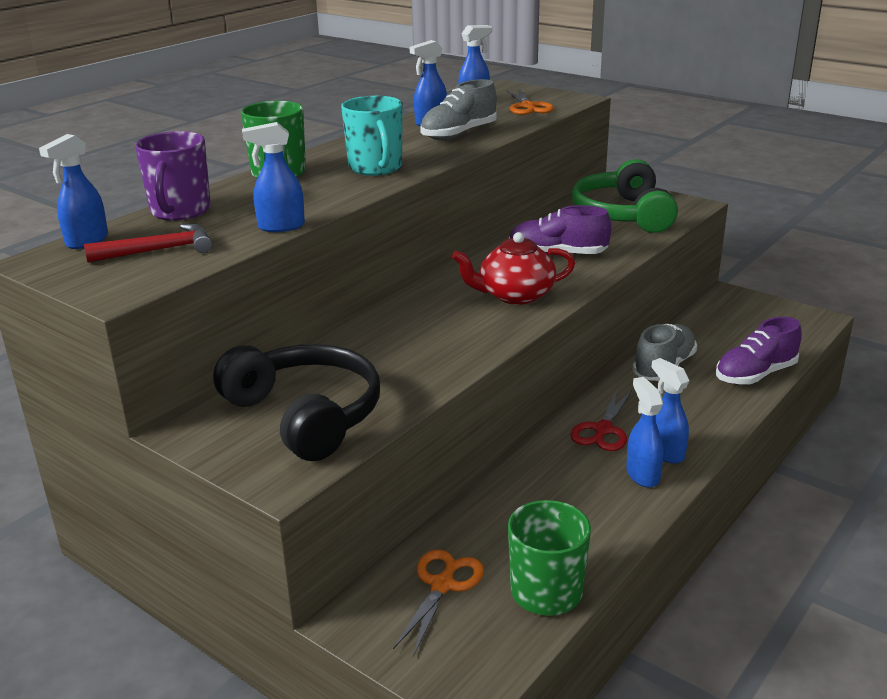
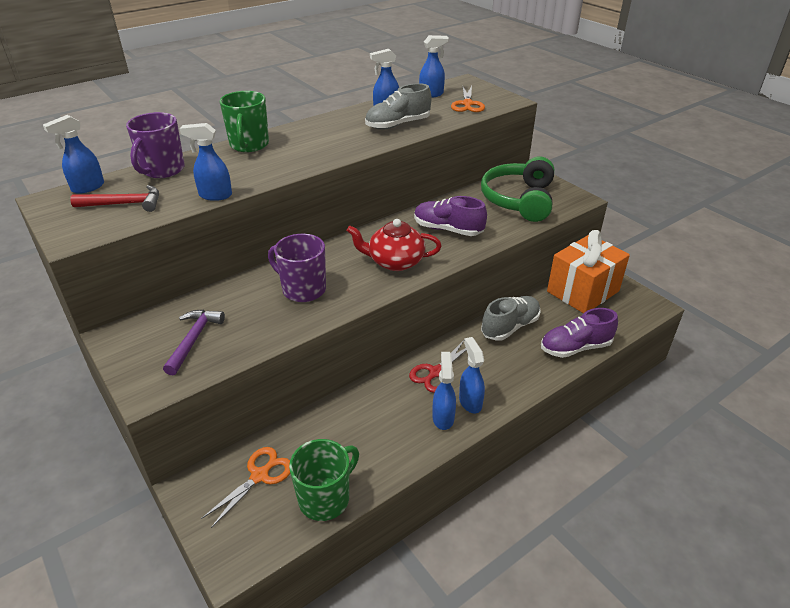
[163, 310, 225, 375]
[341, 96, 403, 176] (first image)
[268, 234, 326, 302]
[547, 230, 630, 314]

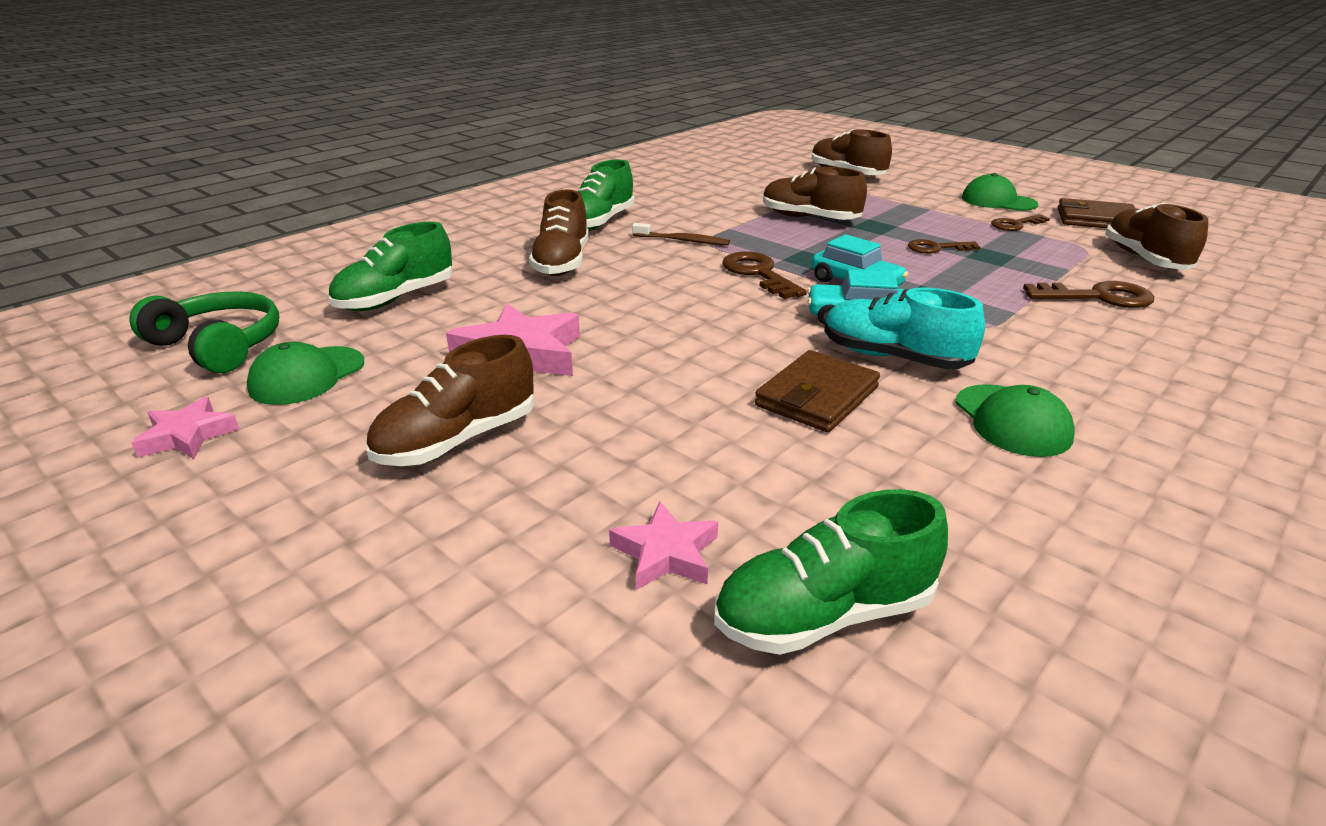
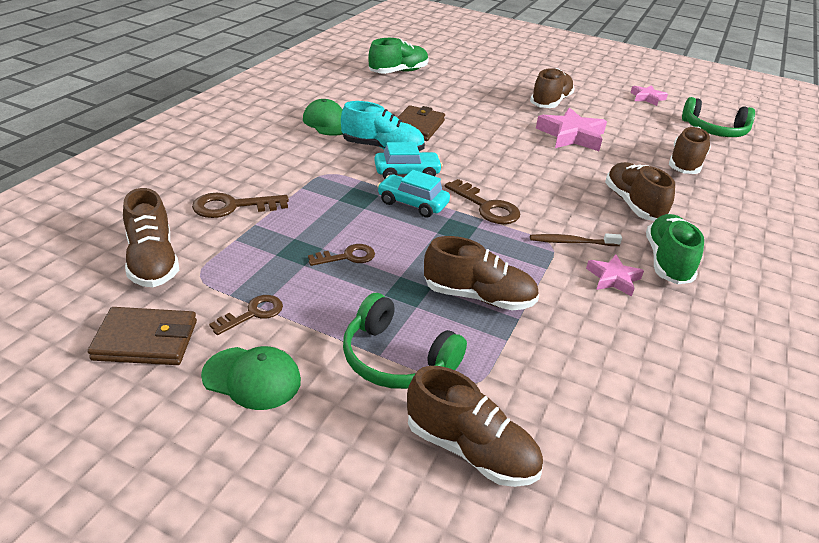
[247, 342, 364, 405] (first image)
[669, 127, 711, 174]
[586, 255, 644, 297]
[343, 293, 467, 389]

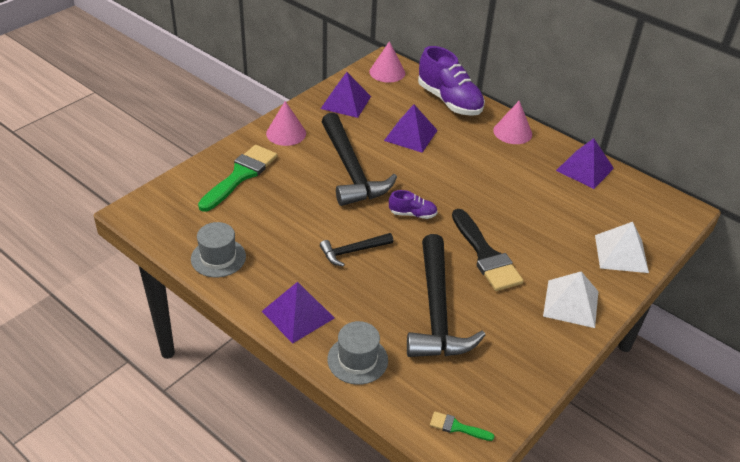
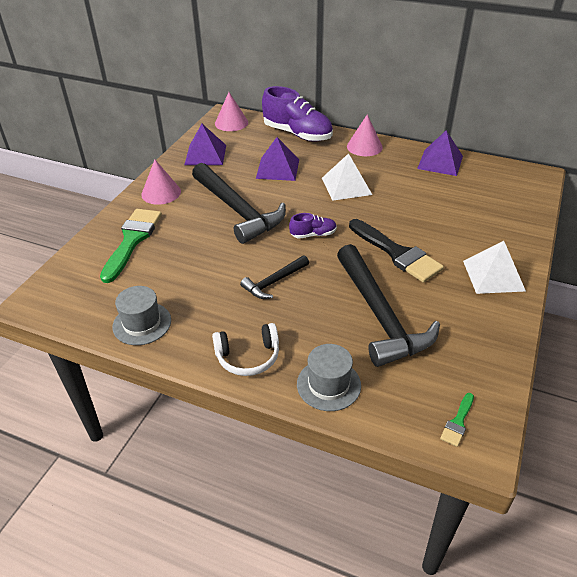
[212, 323, 279, 376]
[440, 393, 474, 447]
[322, 153, 372, 201]

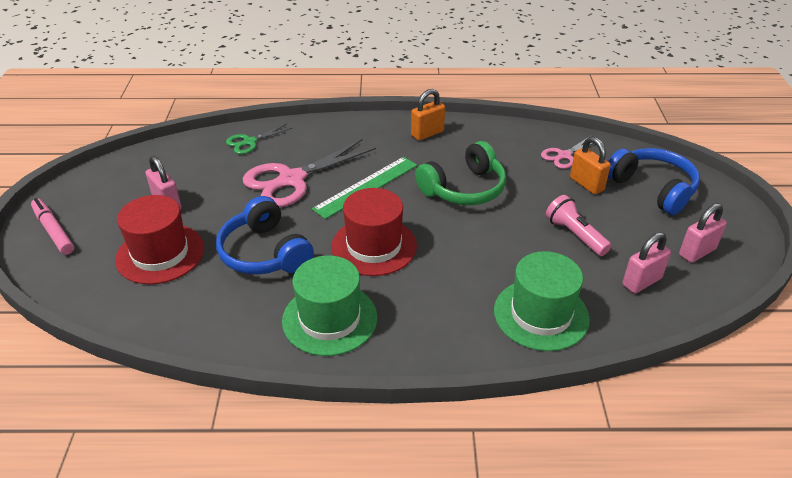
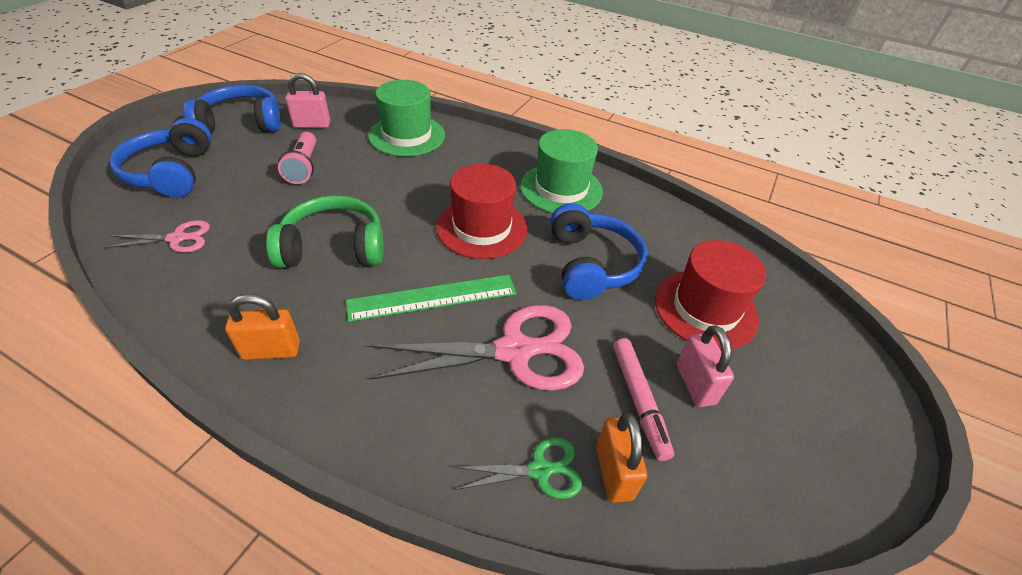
[613, 338, 674, 461]
[596, 413, 647, 503]
[184, 85, 281, 134]

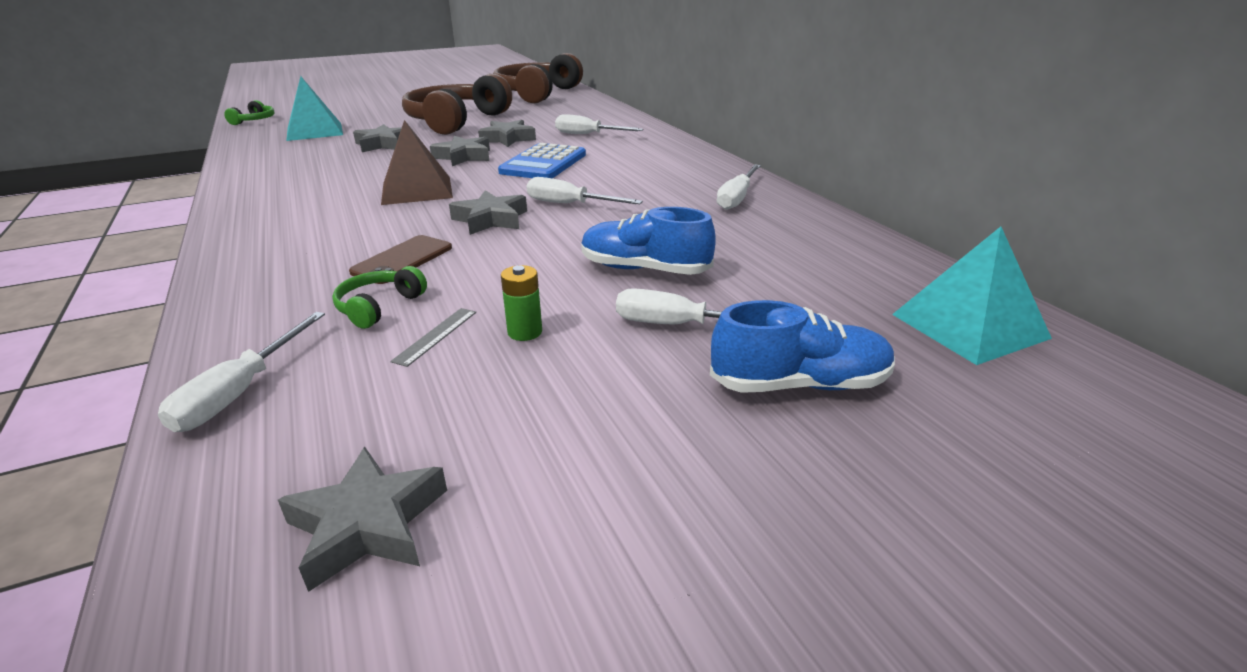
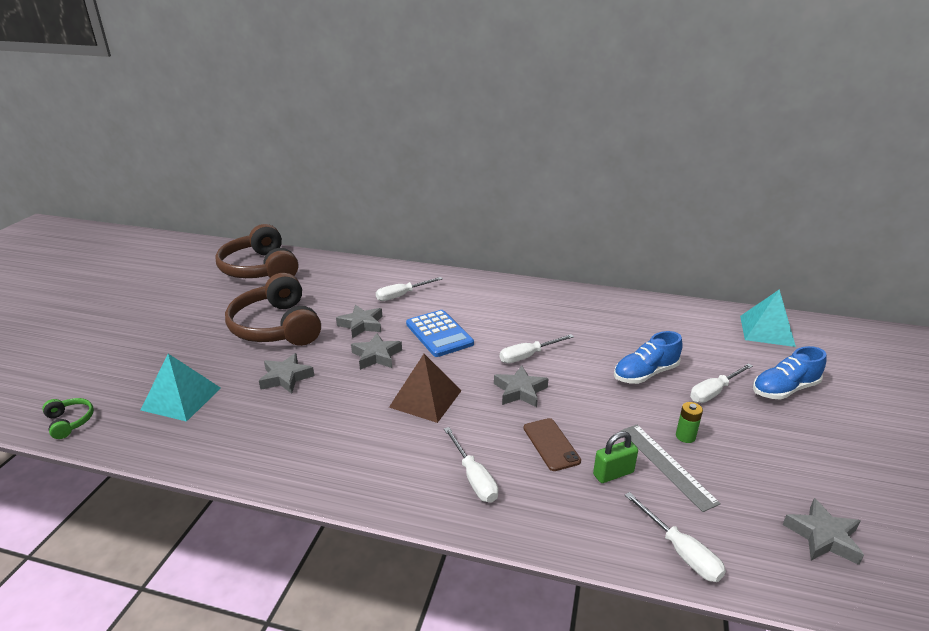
[593, 431, 638, 483]
[621, 425, 721, 512]
[753, 346, 826, 400]
[444, 427, 498, 503]

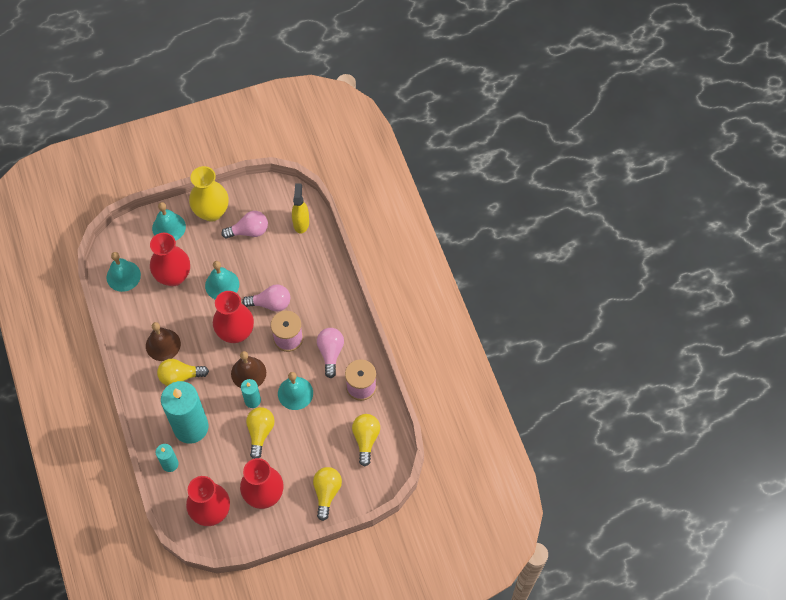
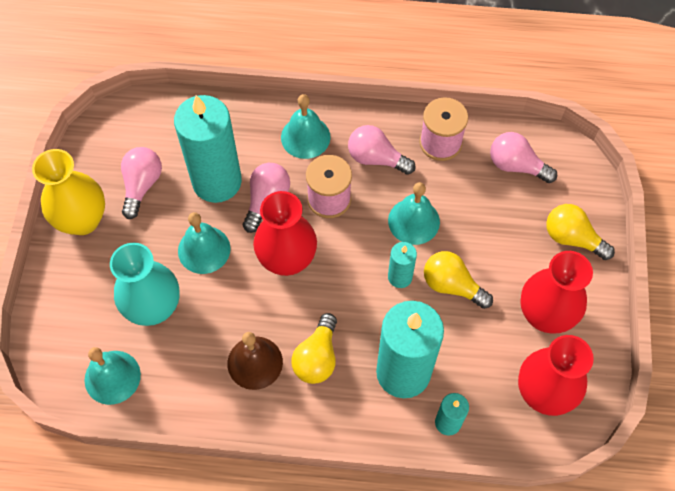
[110, 243, 180, 326]
[281, 94, 331, 159]
[231, 351, 266, 388] (first image)
[292, 183, 309, 234] (first image)
[490, 132, 557, 183]
[174, 95, 242, 203]

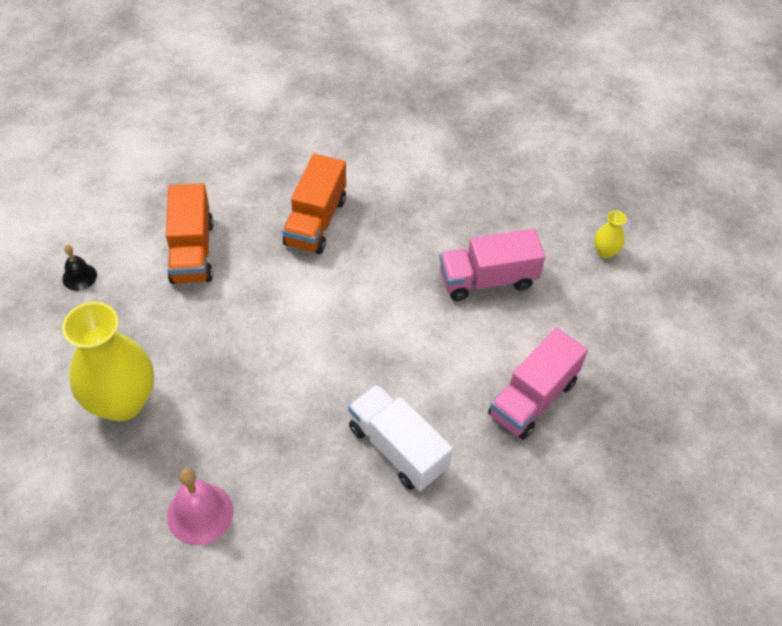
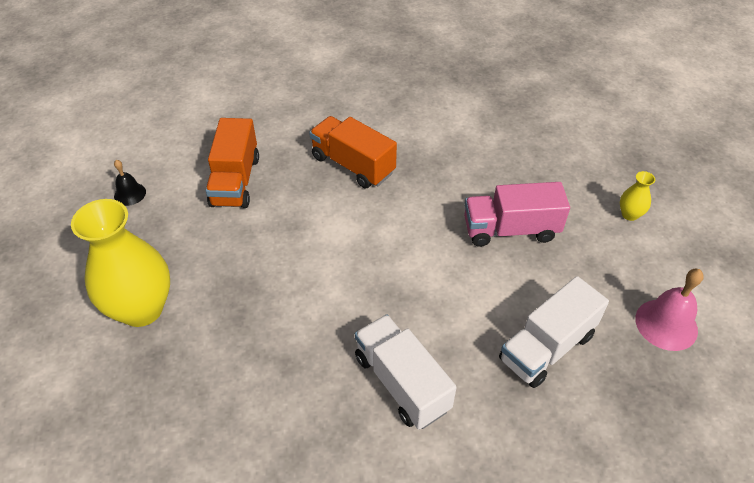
[635, 269, 704, 351]
[309, 116, 397, 188]
[499, 276, 609, 388]

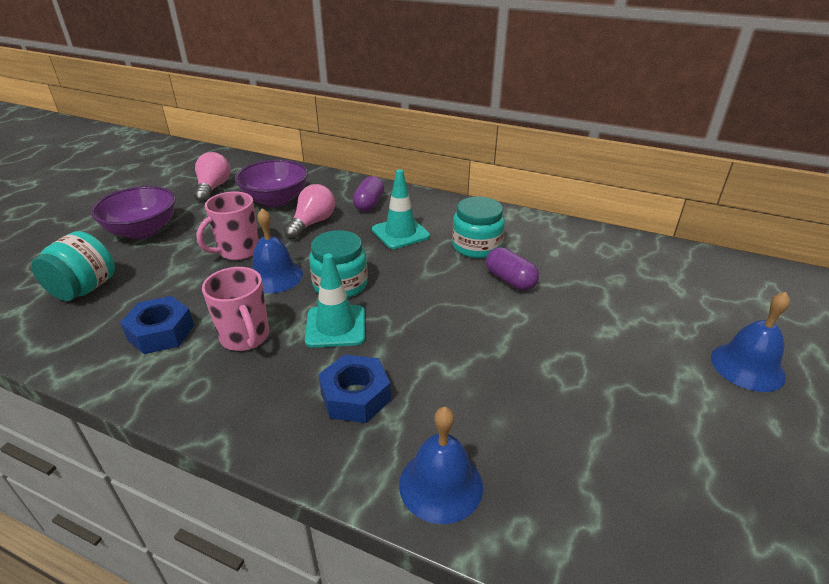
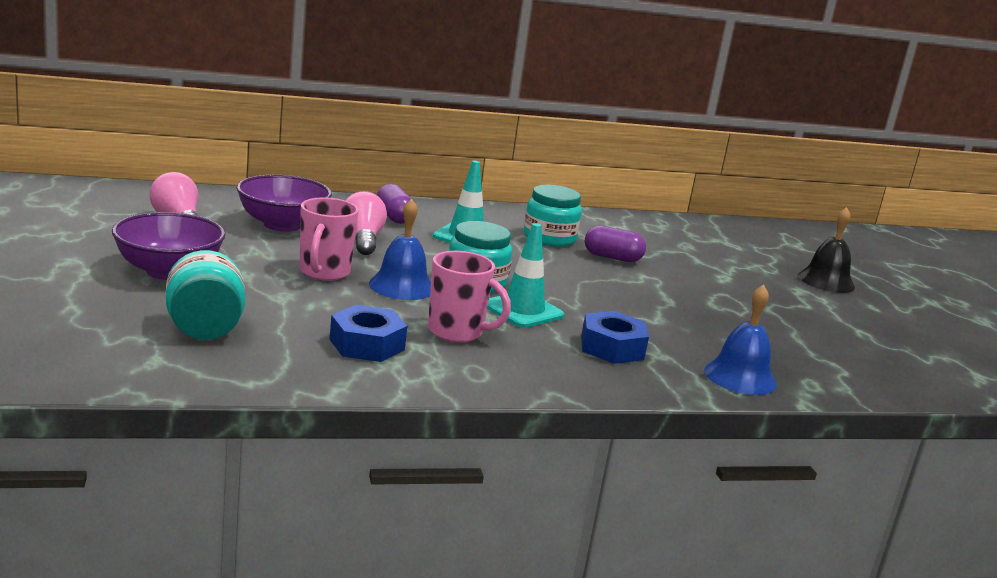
[798, 207, 855, 293]

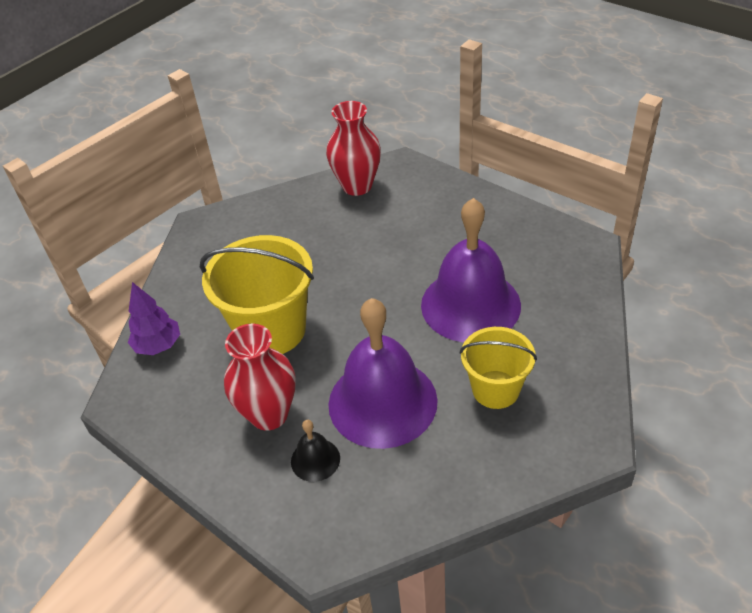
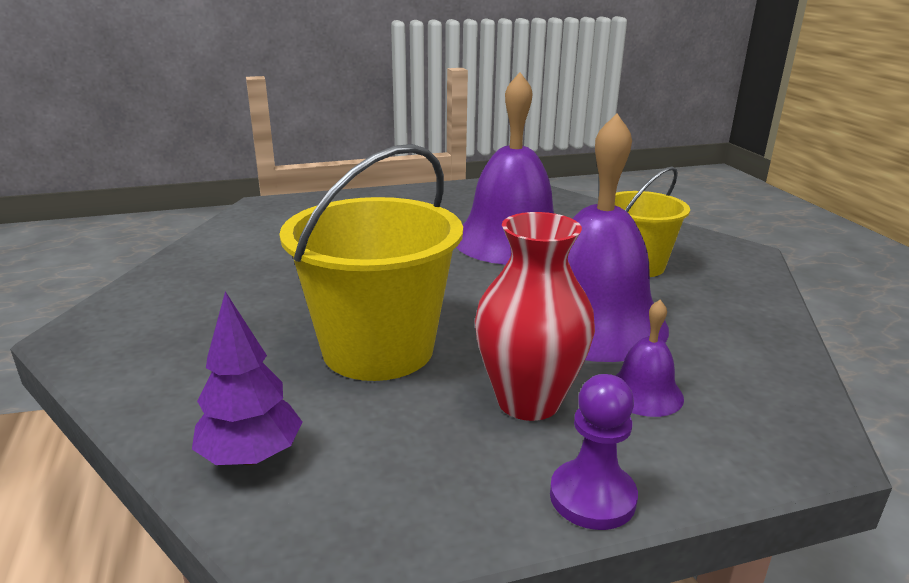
[615, 300, 684, 417]
[326, 101, 381, 196] (first image)
[550, 374, 638, 530]

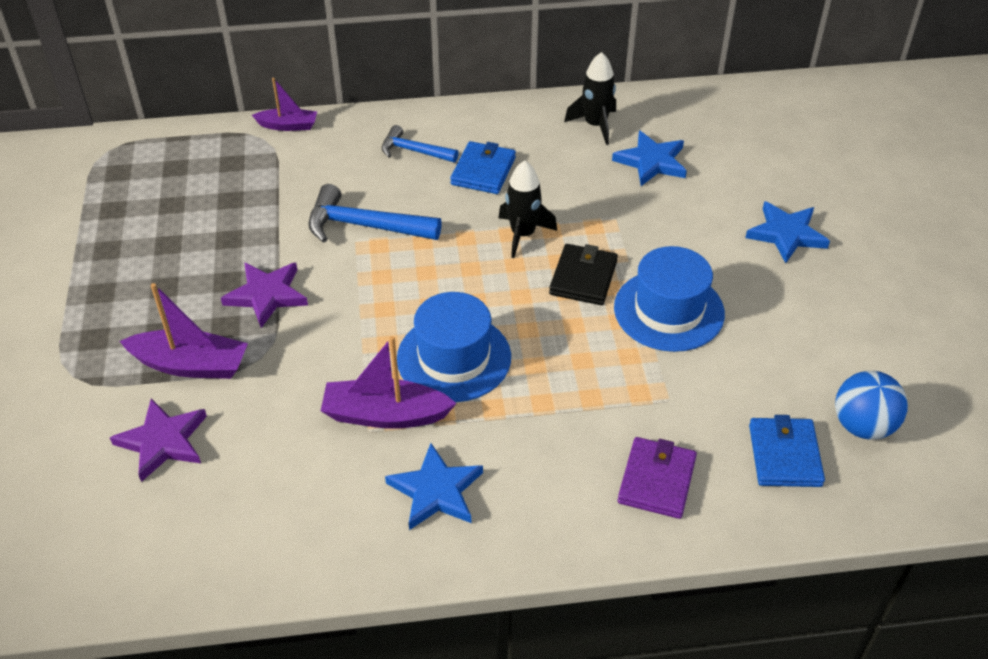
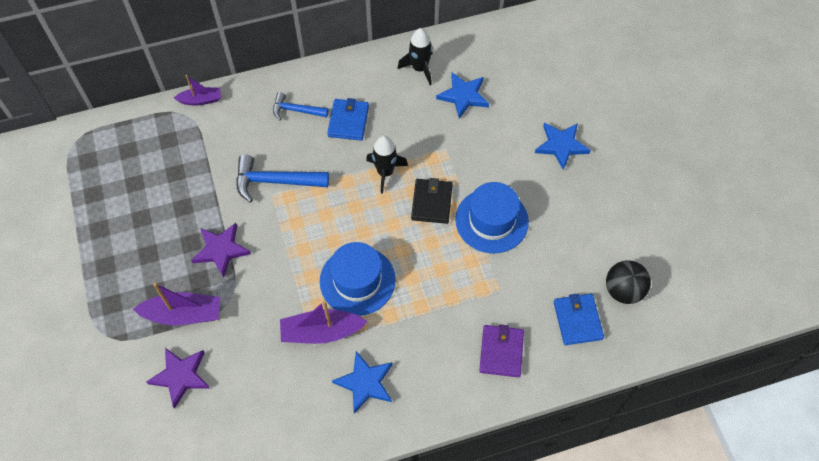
[606, 260, 651, 304]

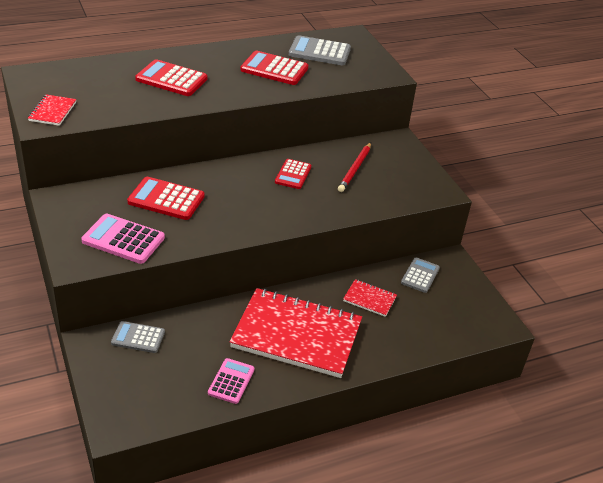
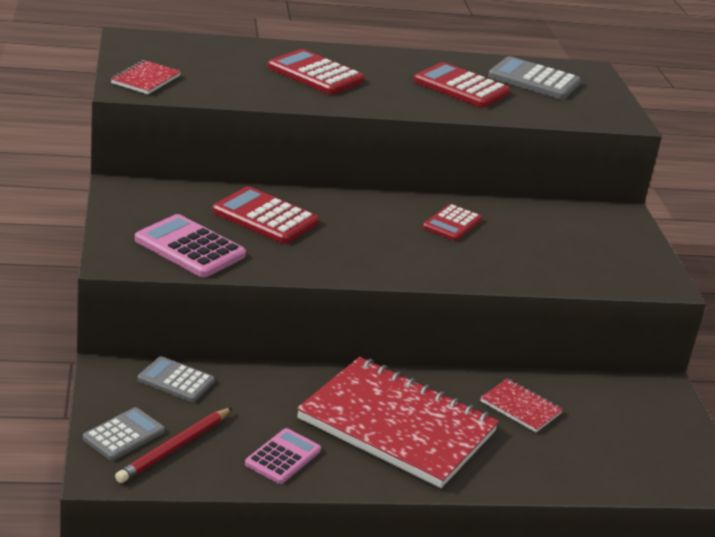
[115, 408, 232, 483]
[83, 407, 165, 460]

